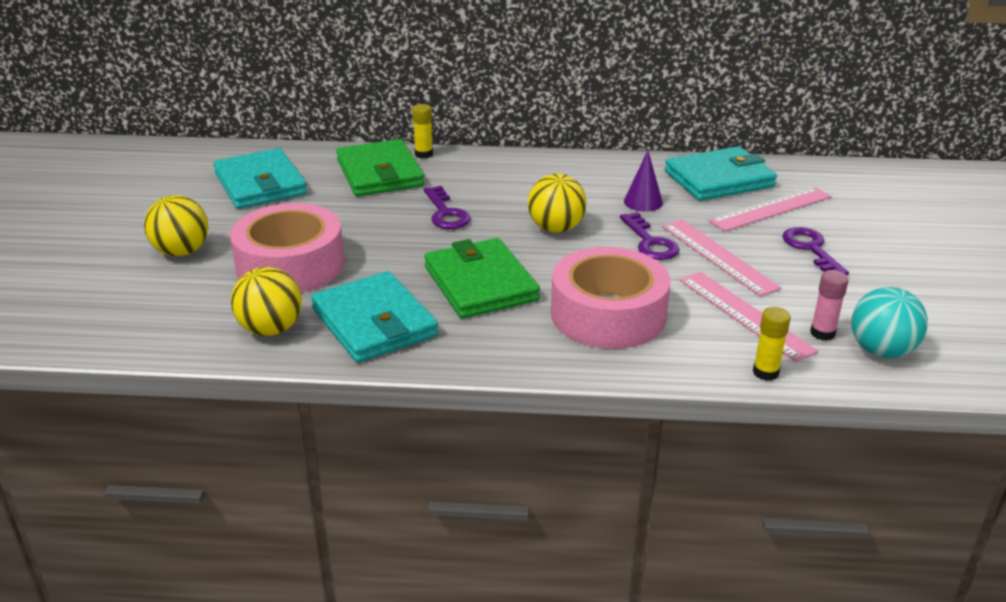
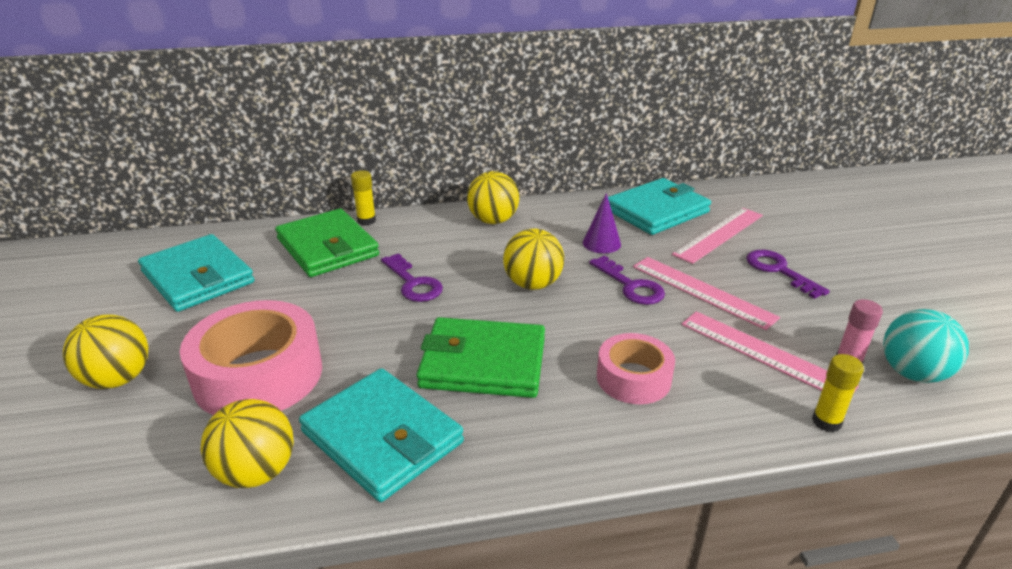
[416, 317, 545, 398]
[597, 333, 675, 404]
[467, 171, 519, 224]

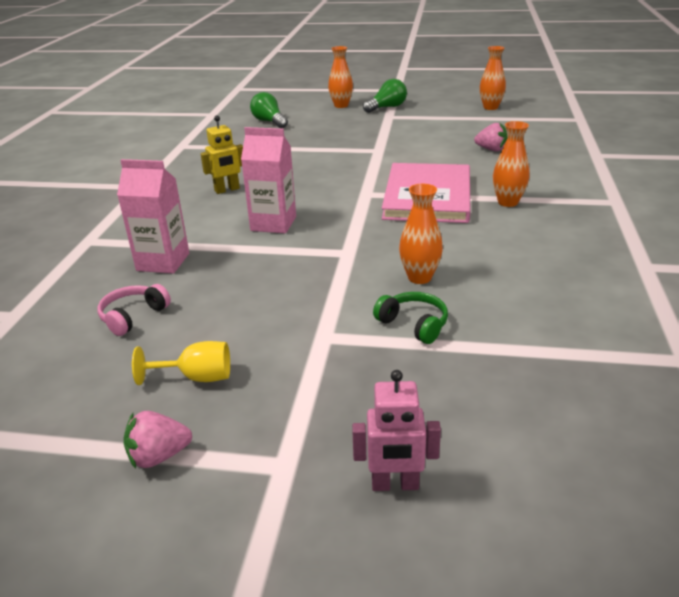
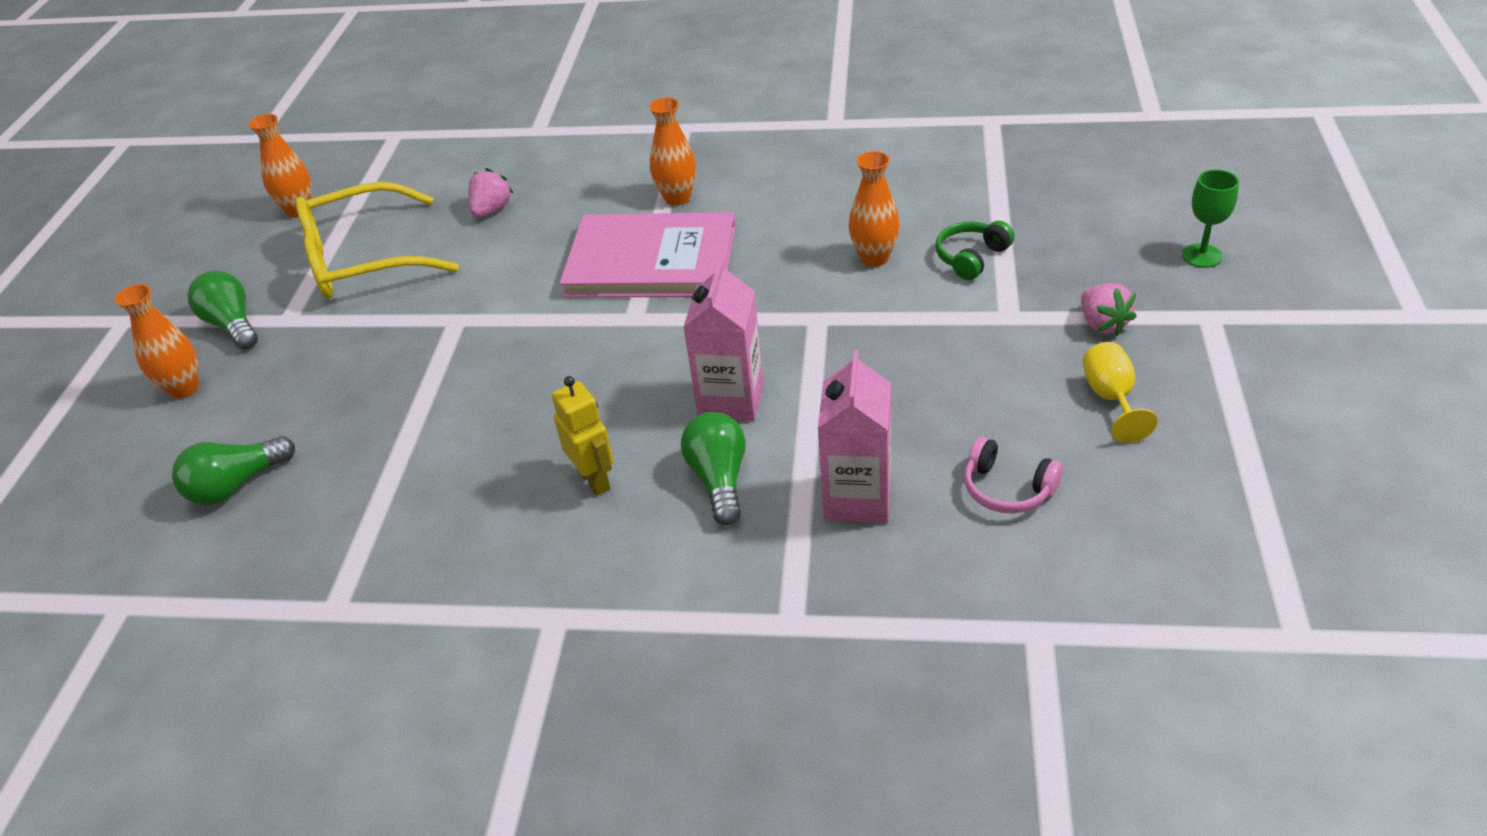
[1081, 283, 1137, 336]
[1182, 169, 1239, 268]
[295, 182, 459, 299]
[681, 412, 746, 525]

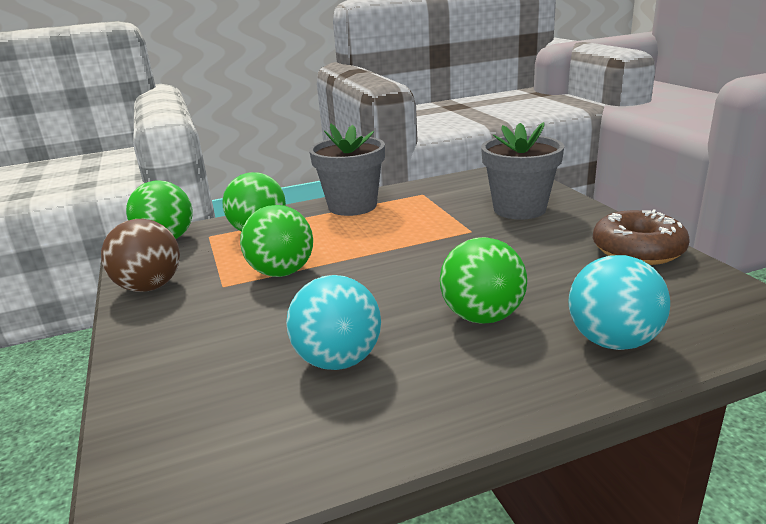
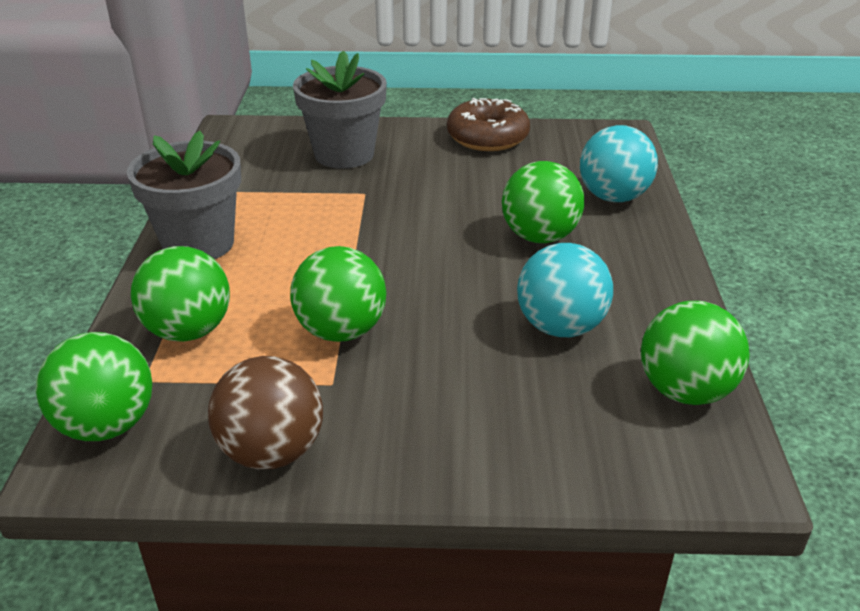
[641, 301, 750, 405]

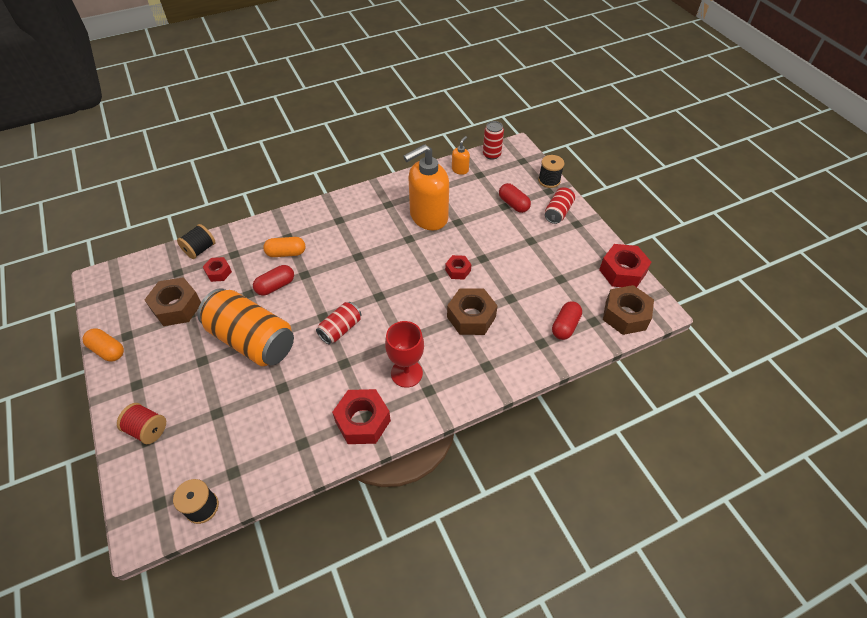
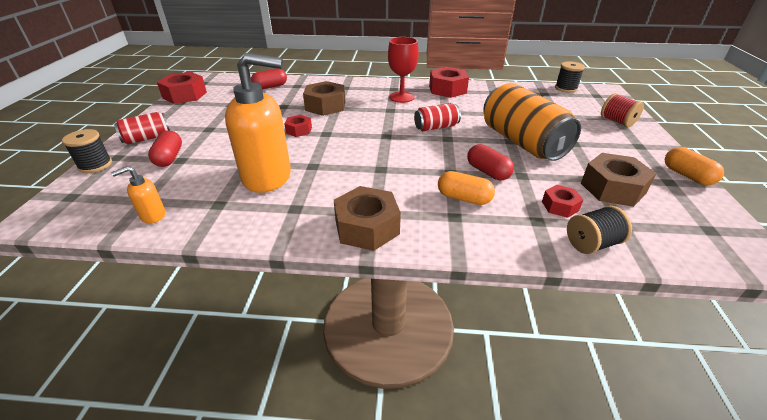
[467, 144, 514, 180]
[483, 121, 504, 160] (first image)
[334, 186, 401, 251]

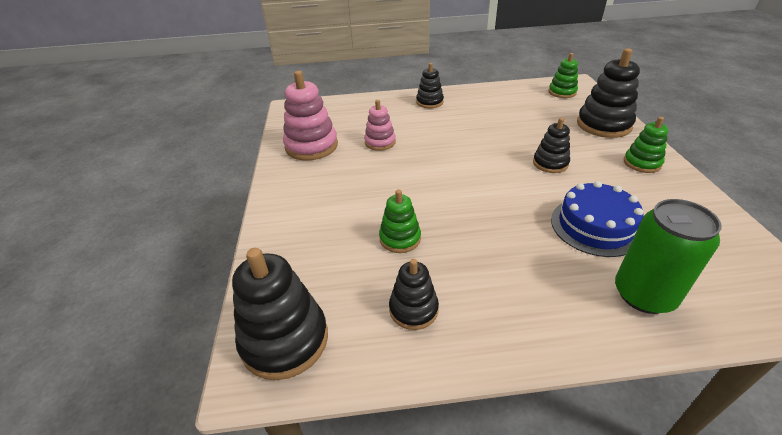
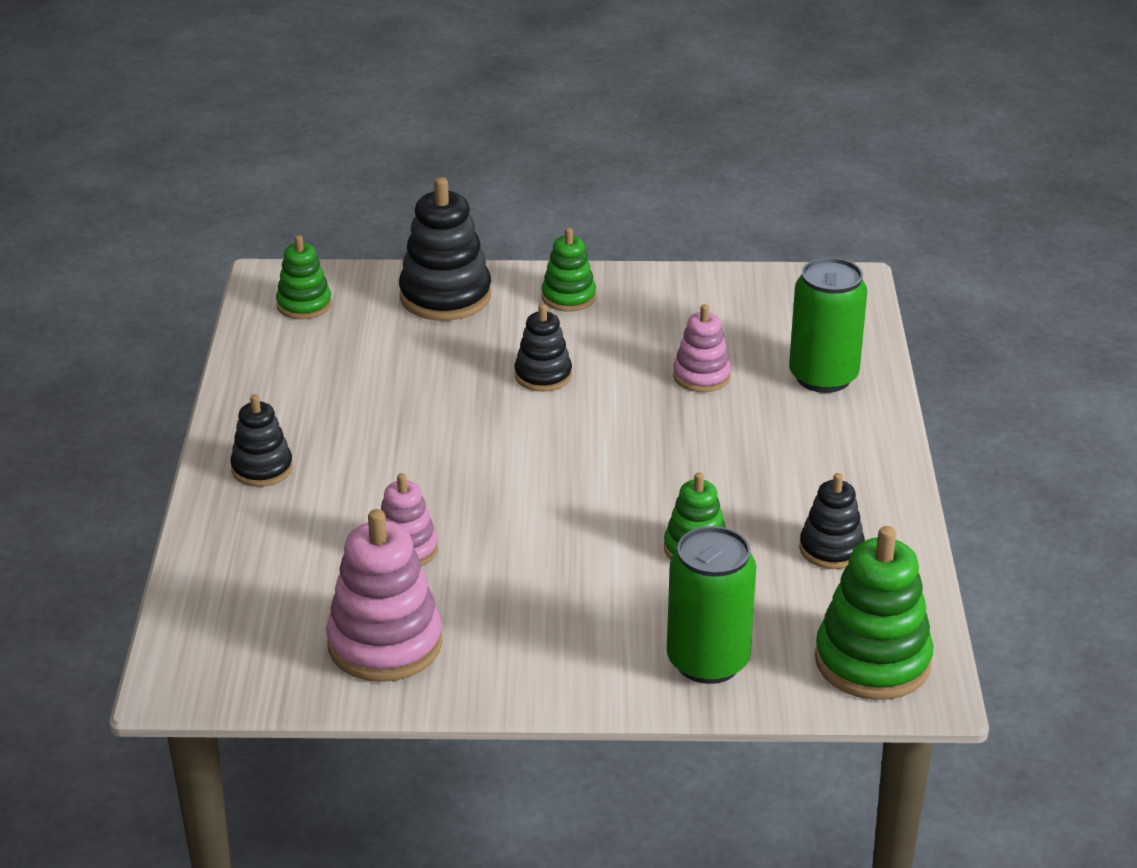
[815, 526, 933, 700]
[673, 304, 731, 392]
[667, 526, 756, 684]

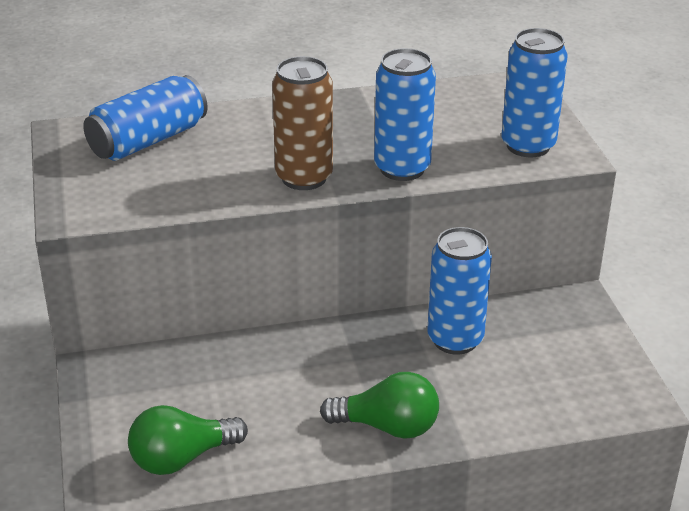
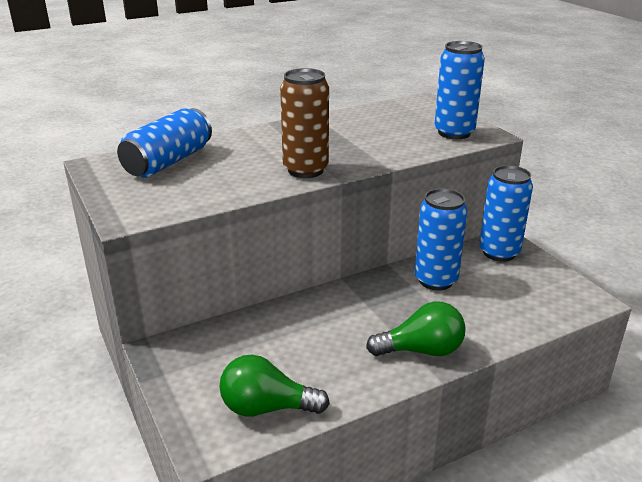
[219, 355, 330, 416]
[479, 165, 533, 262]

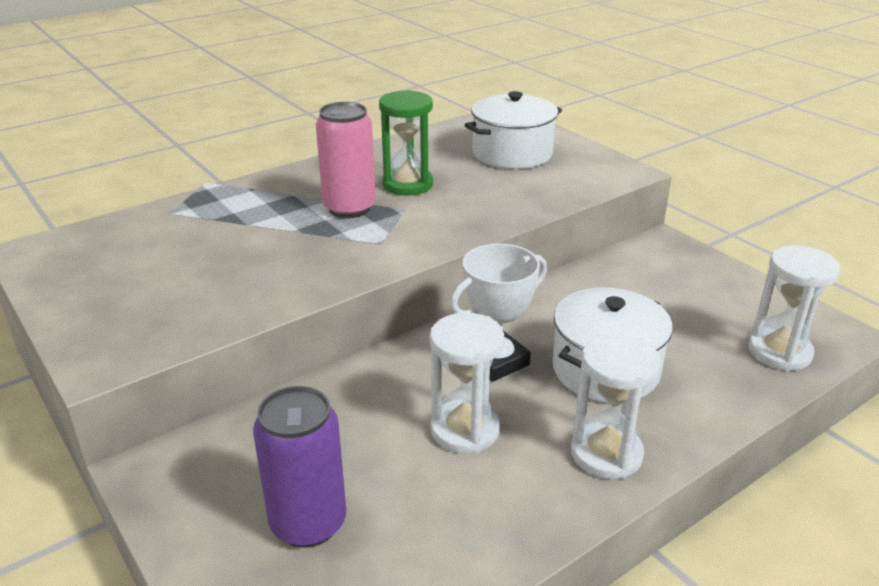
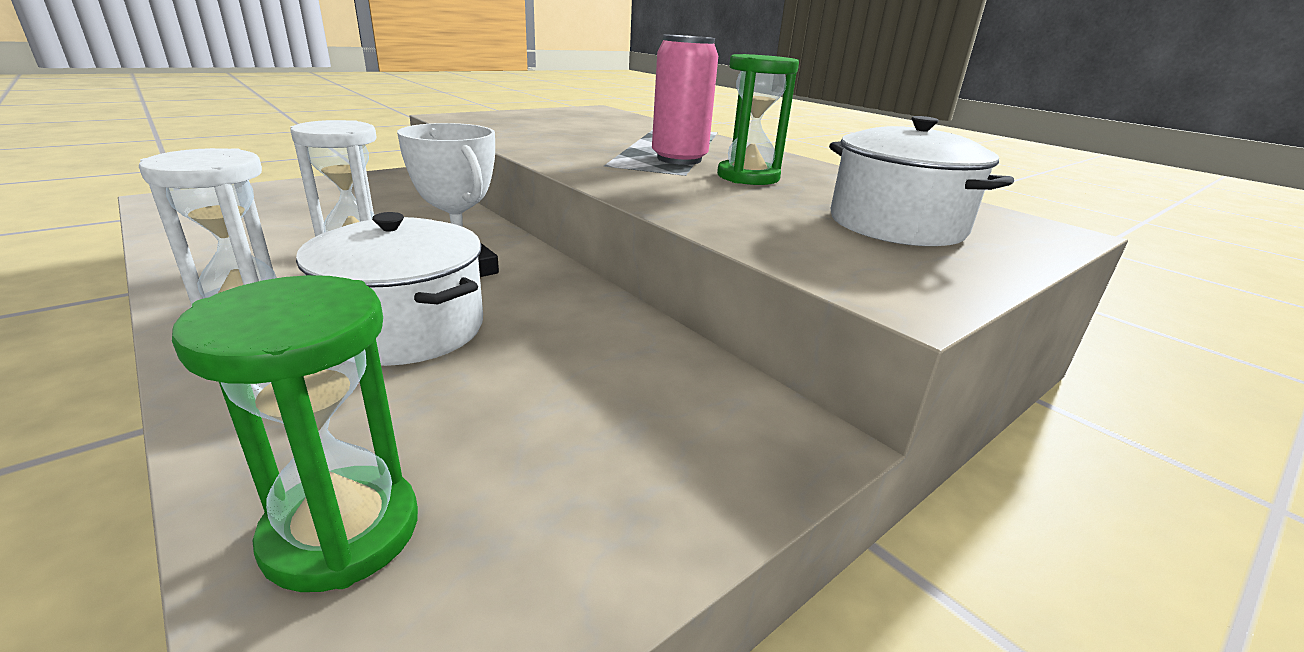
[253, 386, 346, 547] (first image)
[172, 275, 418, 592]

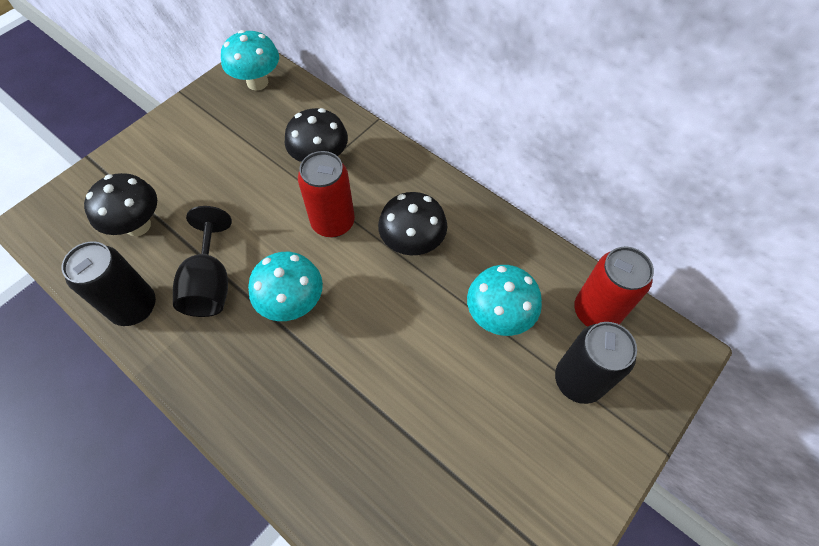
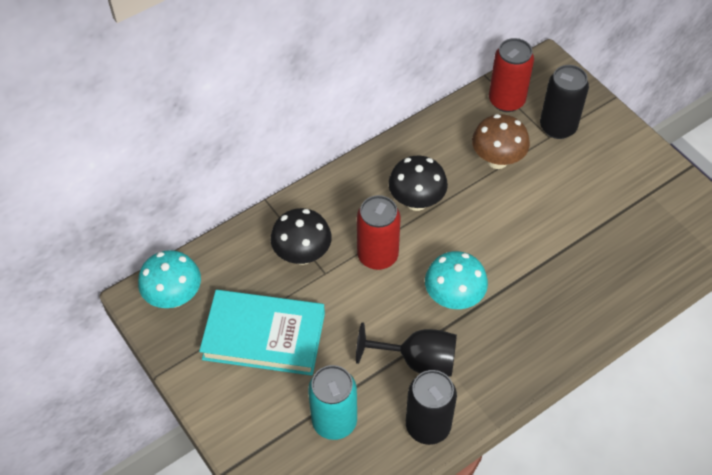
[308, 365, 357, 440]
[472, 114, 530, 169]
[199, 290, 325, 376]

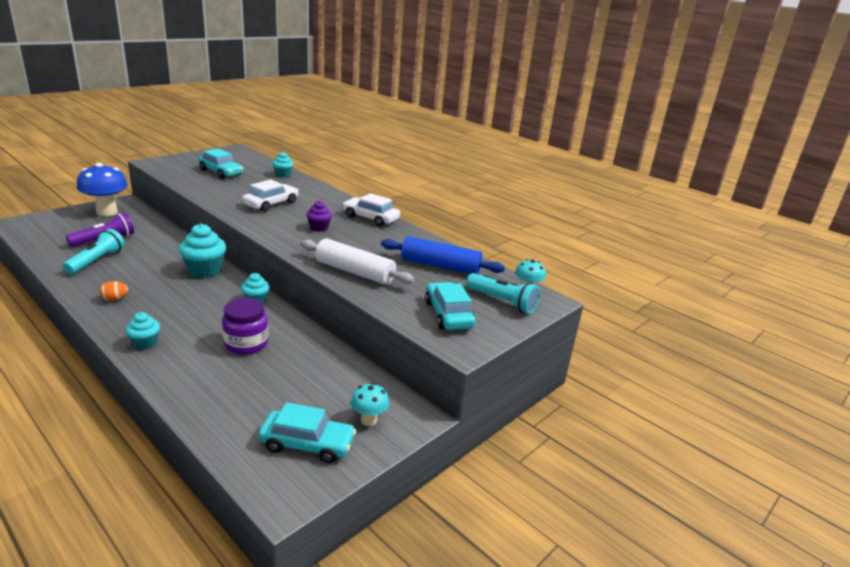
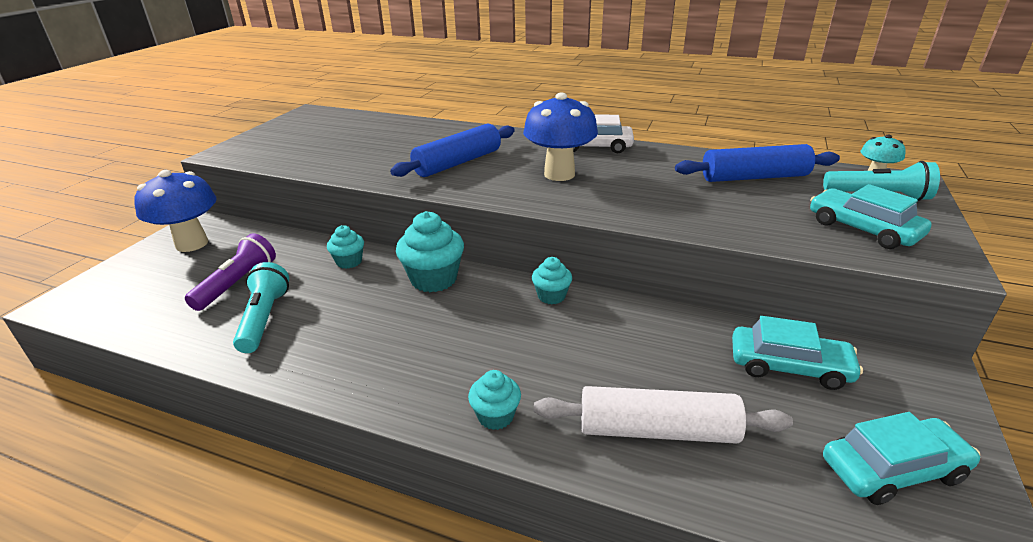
[99, 281, 128, 301] (first image)
[732, 316, 863, 390]
[222, 298, 269, 355] (first image)
[390, 123, 515, 177]
[327, 225, 364, 269]
[534, 386, 793, 444]
[523, 93, 598, 181]
[351, 383, 389, 426] (first image)

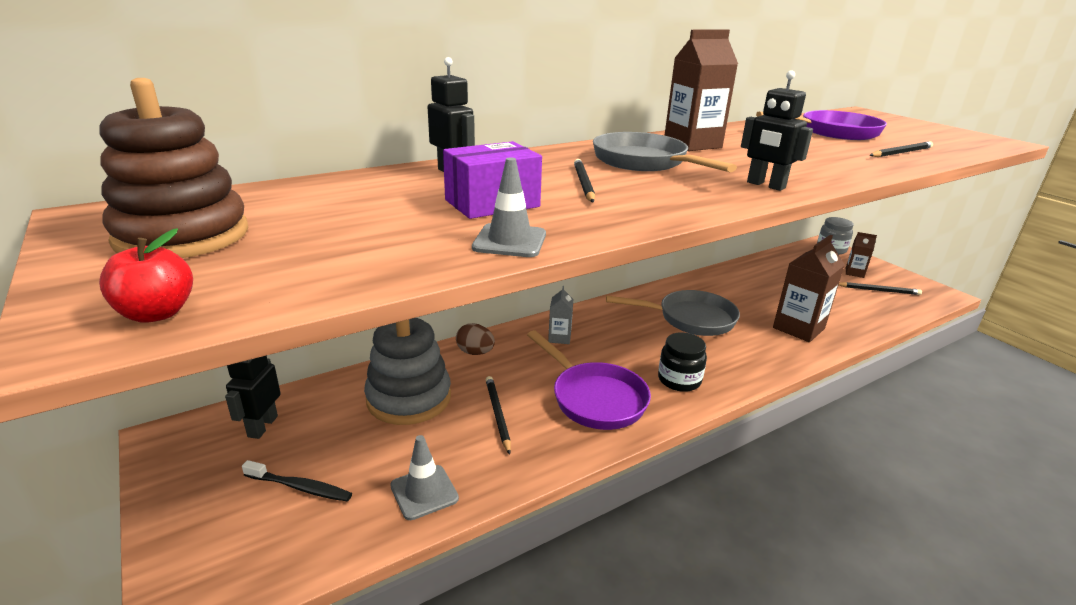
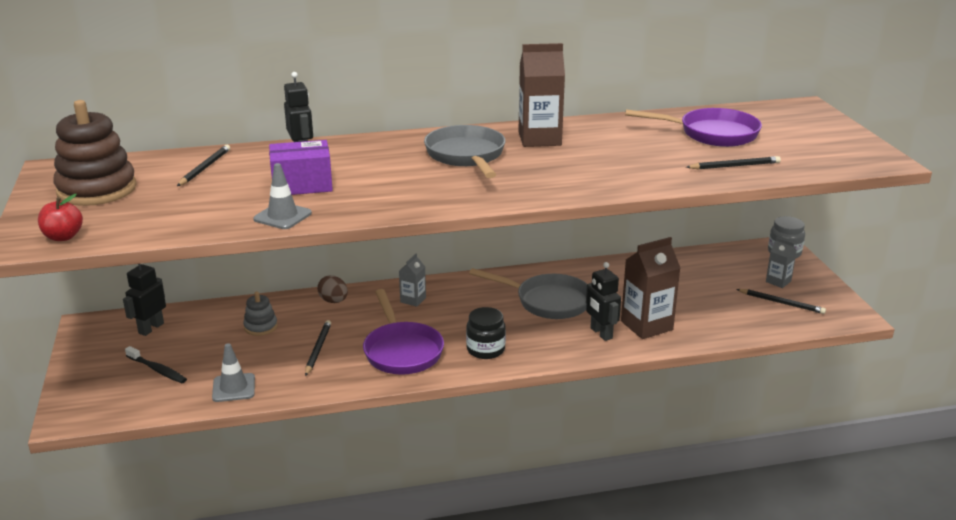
[243, 292, 278, 336]
[177, 145, 230, 186]
[586, 262, 621, 341]
[766, 237, 797, 288]

